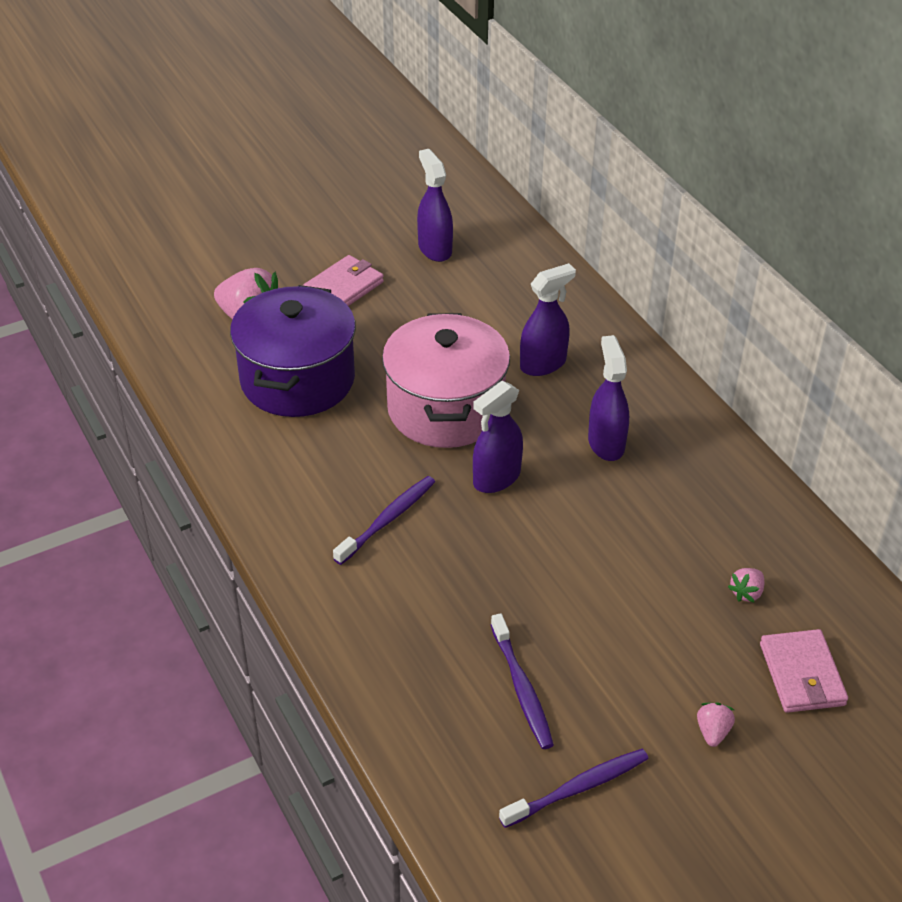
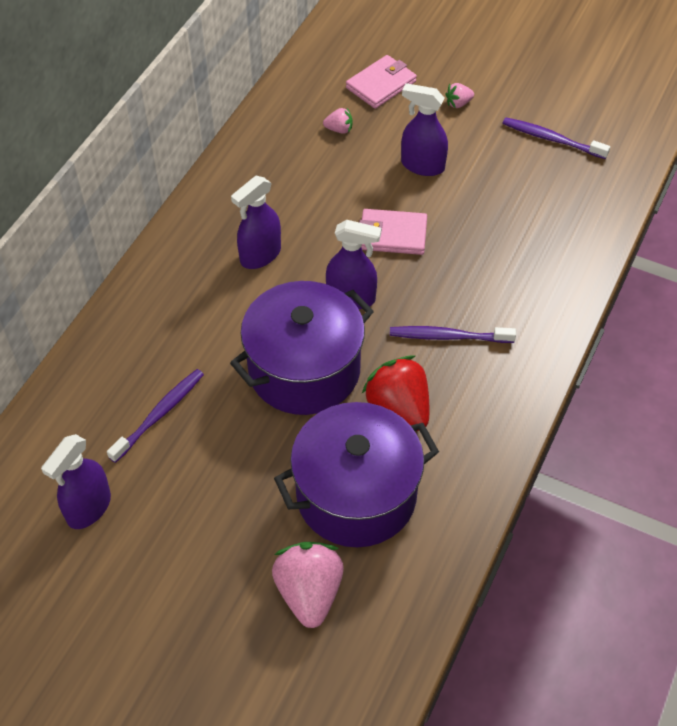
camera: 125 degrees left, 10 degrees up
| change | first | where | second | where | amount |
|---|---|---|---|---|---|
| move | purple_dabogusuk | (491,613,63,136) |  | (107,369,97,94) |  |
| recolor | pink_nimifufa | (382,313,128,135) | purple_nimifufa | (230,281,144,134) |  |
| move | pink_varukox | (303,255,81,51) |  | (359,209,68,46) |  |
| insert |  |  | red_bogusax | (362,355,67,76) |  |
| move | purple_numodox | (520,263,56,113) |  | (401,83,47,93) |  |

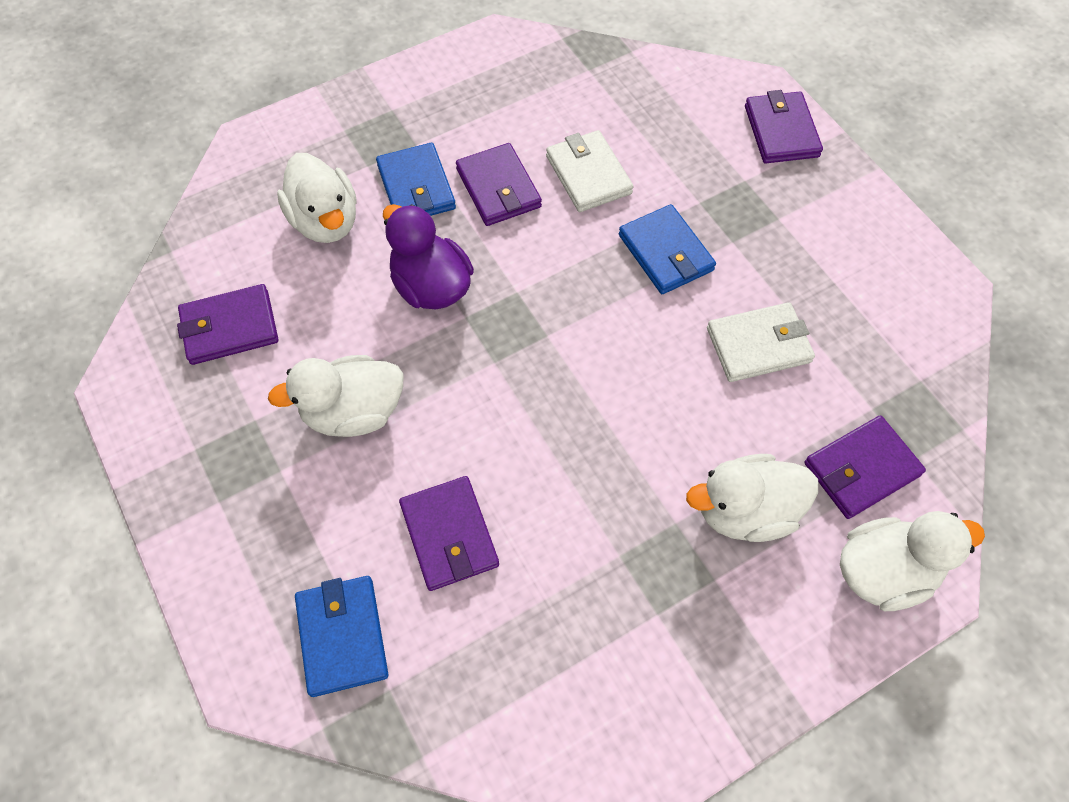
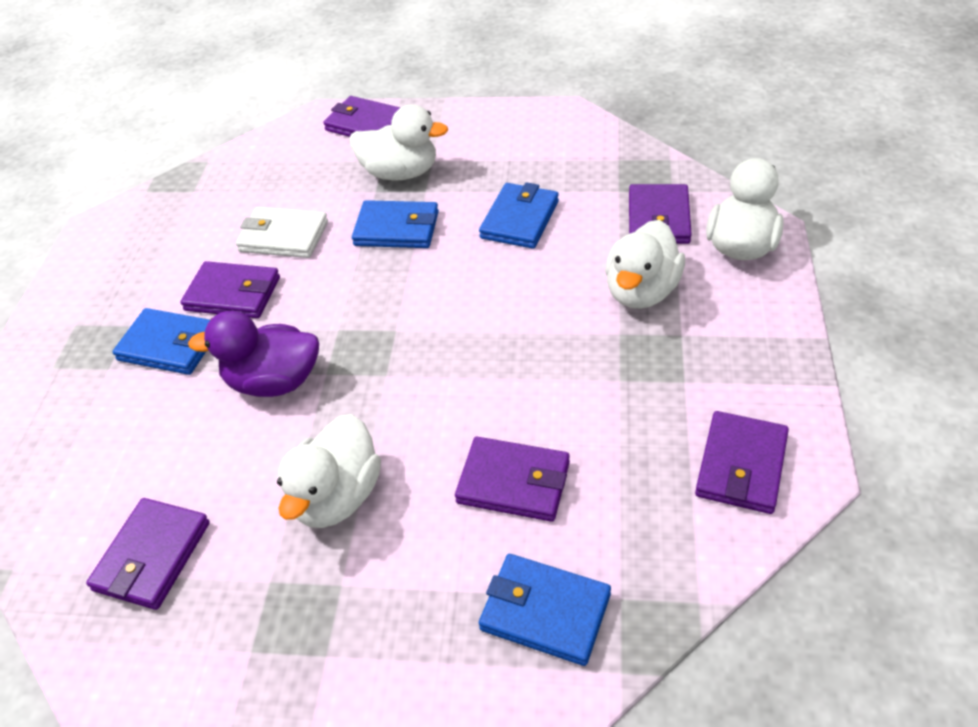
camera: 50 degrees left, 15 degrees down
| change | first | where | second | where | amount |
|---|---|---|---|---|---|
| move | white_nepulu | (277,153,80,90) |  | (349,104,99,76) |  |
| recolor | white_varukox | (707,302,108,80) | blue_varukox | (479,182,80,67) |  |
| insert |  |  | purple_varukox | (695,411,94,103) |  |

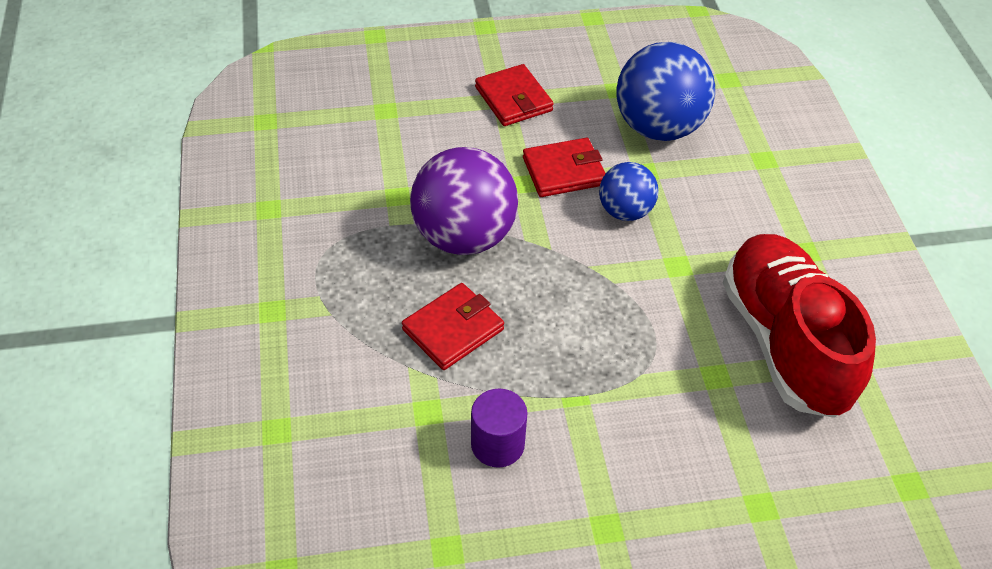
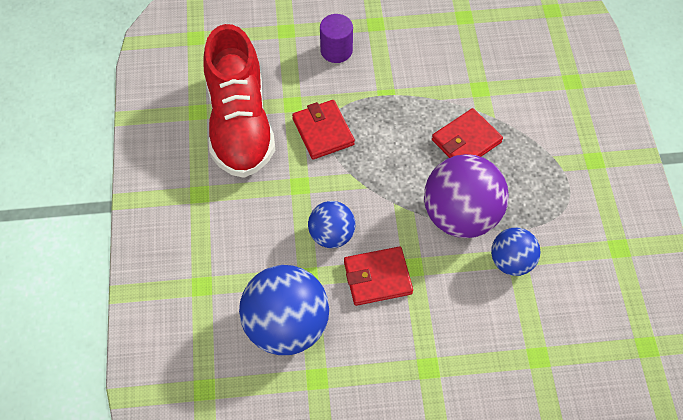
camera: 175 degrees left, 10 degrees up
| change | first | where | second | where | amount |
|---|---|---|---|---|---|
| move | red_varukox | (475,64,79,62) |  | (292,100,63,59) |  |
| move | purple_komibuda | (471,389,57,79) |  | (320,14,33,49) |  |
| insert |  |  | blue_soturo | (491,228,50,48) |  |

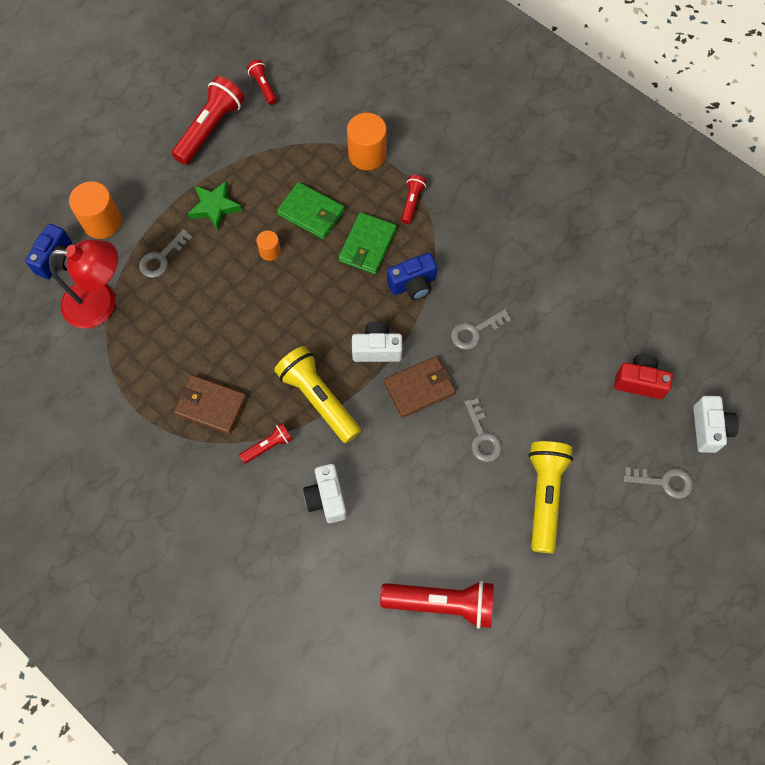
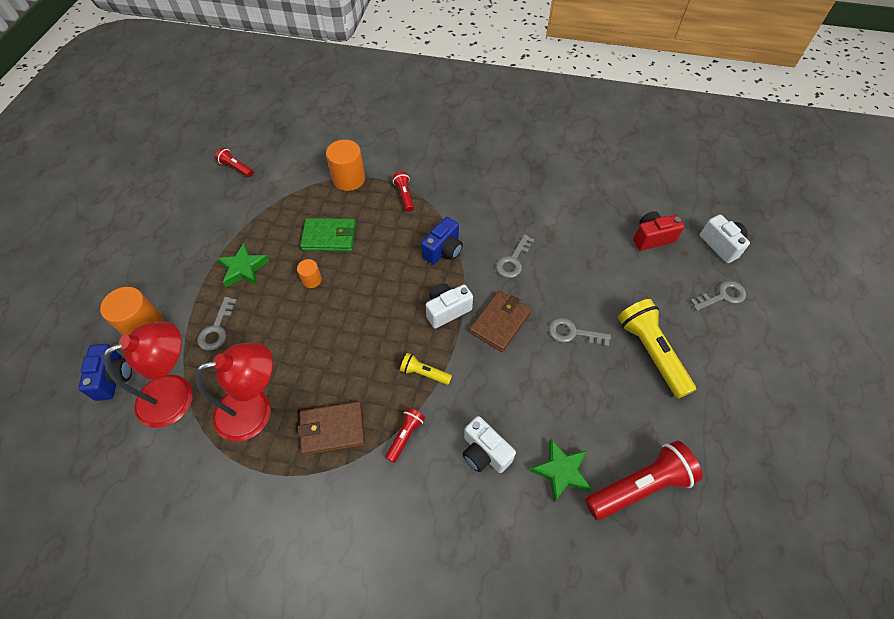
camera: 30 degrees left, 10 degrees down
| change | first | where | second | where | amount |
|---|---|---|---|---|---|
| insert |  |  | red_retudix | (195,342,78,100) |  |
| resize | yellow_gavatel | (274,346,87,97) |  | (400,353,52,32) | x0.51 |
| insert |  |  | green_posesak | (530,439,62,63) |  |
| rotate | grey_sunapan | (464,398,38,64) |  | (549,318,62,29) | 150 degrees clockwise |
| delete | red_gavatel | (171,76,74,89) |  |  |  |
| delete | green_varukox | (338,212,59,62) |  |  |  |

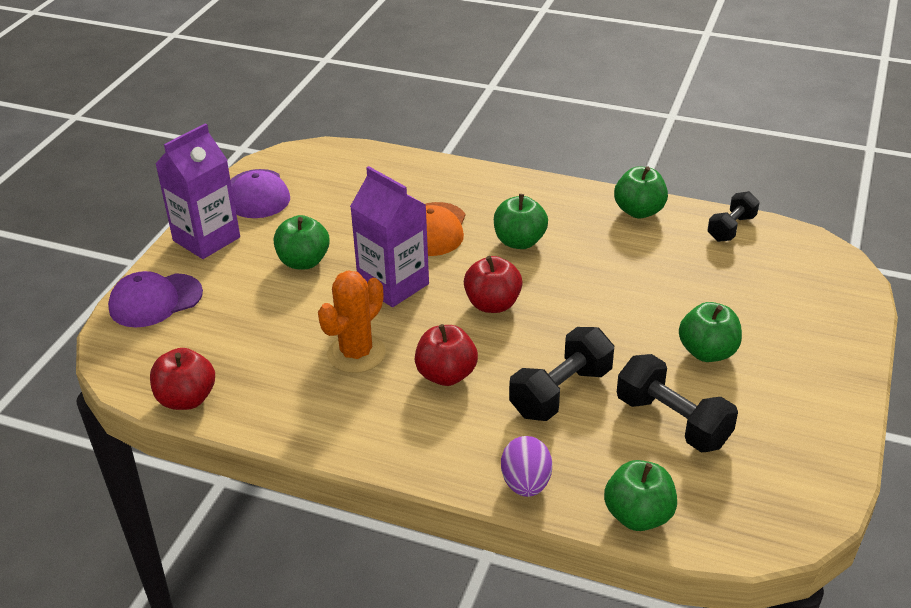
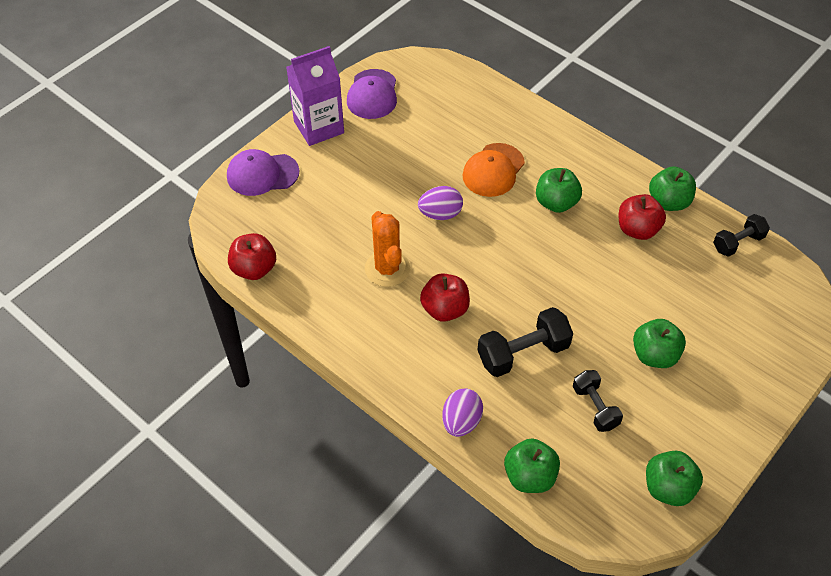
camera: 20 degrees right, 15 degrees up
| change | first | where | second | where | amount |
|---|---|---|---|---|---|
| rotate | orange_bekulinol | (318,270,68,103) |  | (365,211,45,76) | 75 degrees counterclockwise |
| replace | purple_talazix | (350,166,79,141) | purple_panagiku | (418,186,45,34) |  |
| resize | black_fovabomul | (617,354,121,98) |  | (573,370,50,62) | x0.65 |
| move | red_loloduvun | (464,256,59,57) |  | (619,194,47,46) |  |
| move | green_loloduvun | (274,215,56,54) |  | (646,451,57,55) |  |

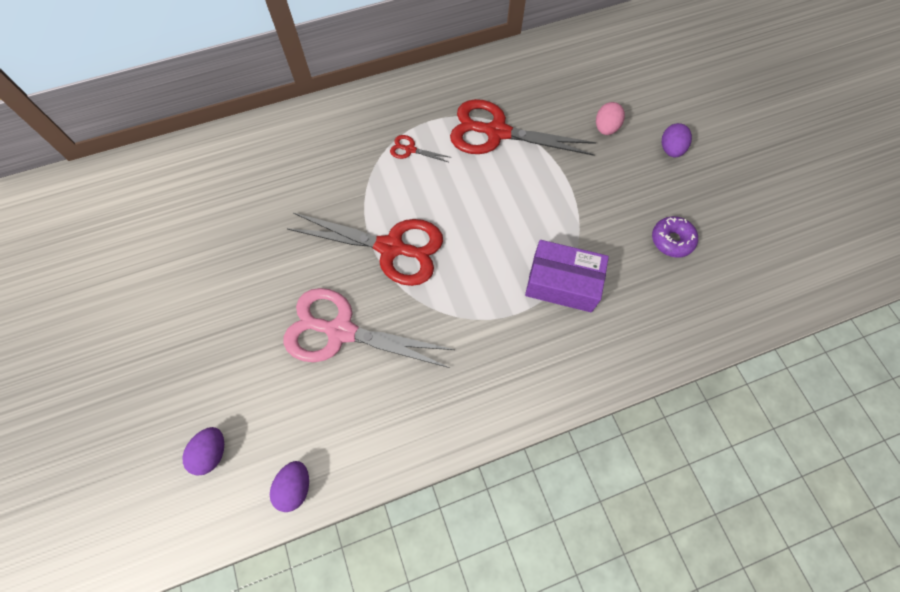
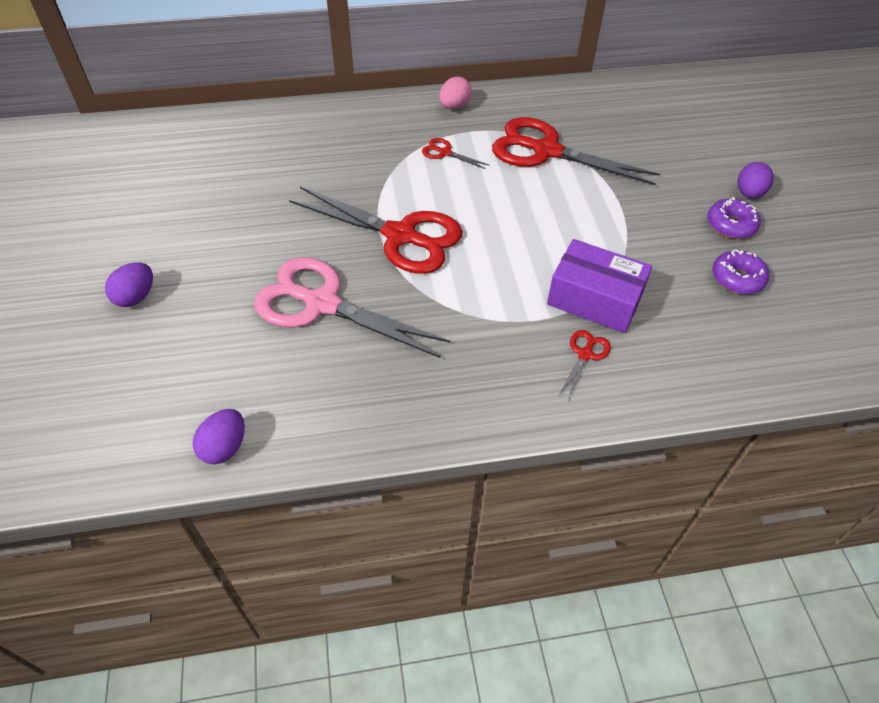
camera: 10 degrees right, 15 degrees down
| change | first | where | second | where | amount |
|---|---|---|---|---|---|
| move | purple_panagiku | (182,427,42,49) |  | (105,262,48,45) |  |
| move | pink_panagiku | (596,102,29,33) |  | (439,77,33,32) |  |
| insert |  |  | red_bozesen | (558,330,53,70) |  |
| insert |  |  | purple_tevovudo | (707,197,54,42) |  |

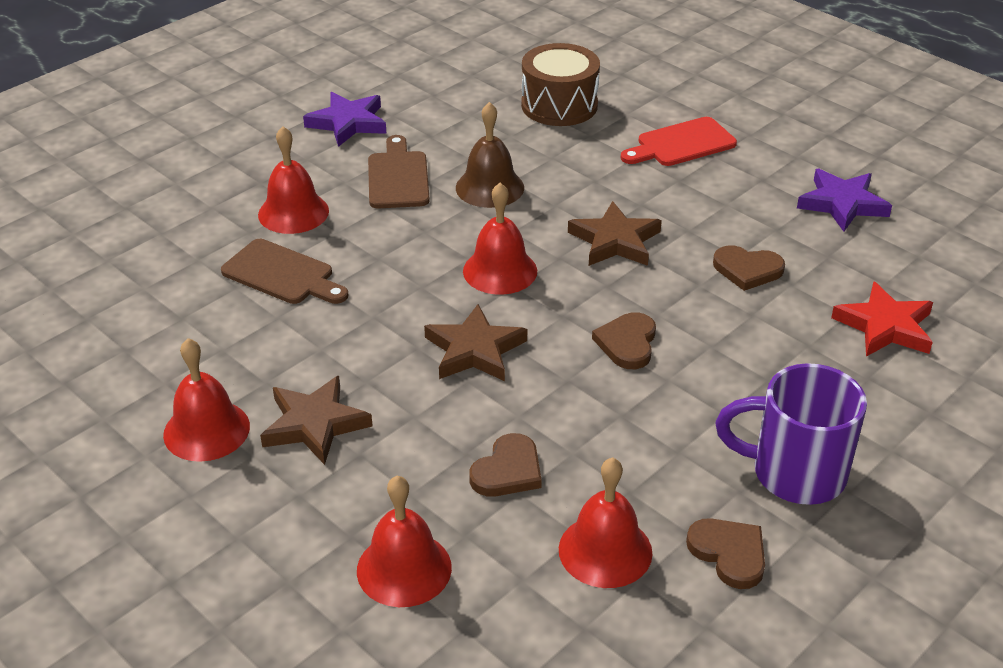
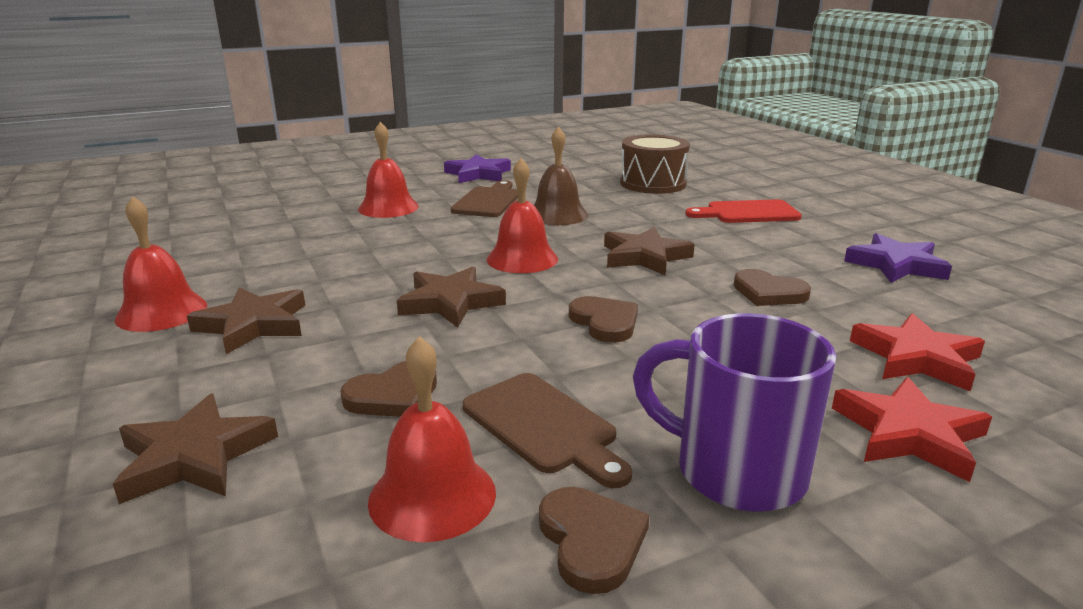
camera: 20 degrees right, 15 degrees down
| change | first | where | second | where | amount |
|---|---|---|---|---|---|
| replace | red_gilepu | (357,476,95,131) | brown_posesak | (113,394,165,110) |  |
| move | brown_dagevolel | (221,239,127,65) |  | (463,373,169,115) |  |
| rotate | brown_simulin | (592,312,64,57) |  | (569,296,69,47) | 120 degrees clockwise |
| insert |  |  | red_posesak | (832,377,160,105) |  |

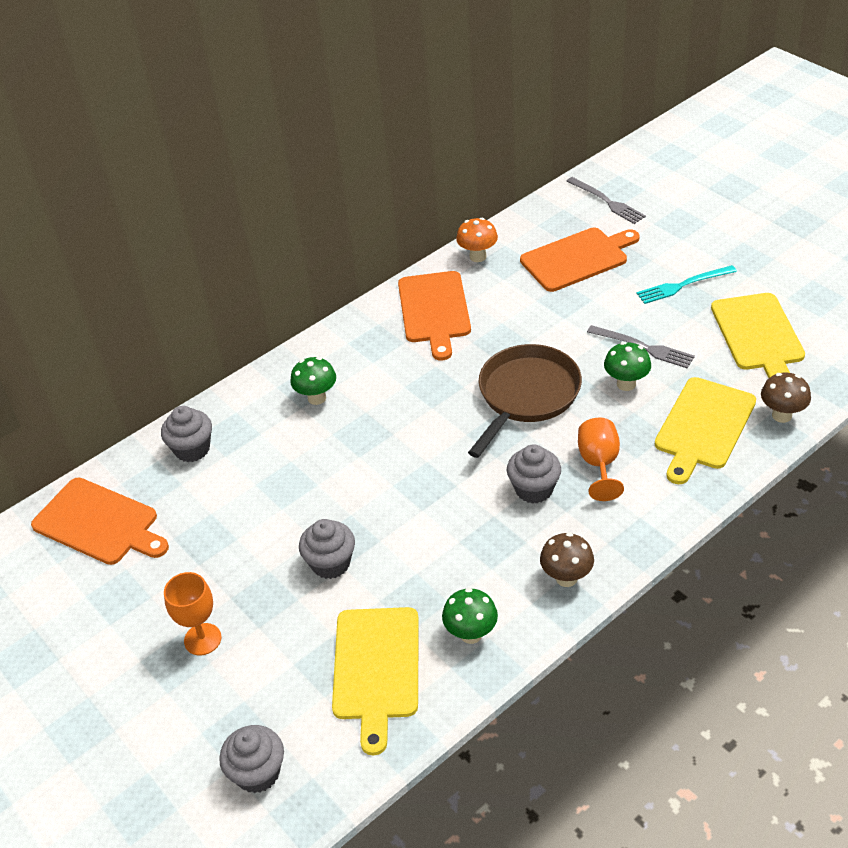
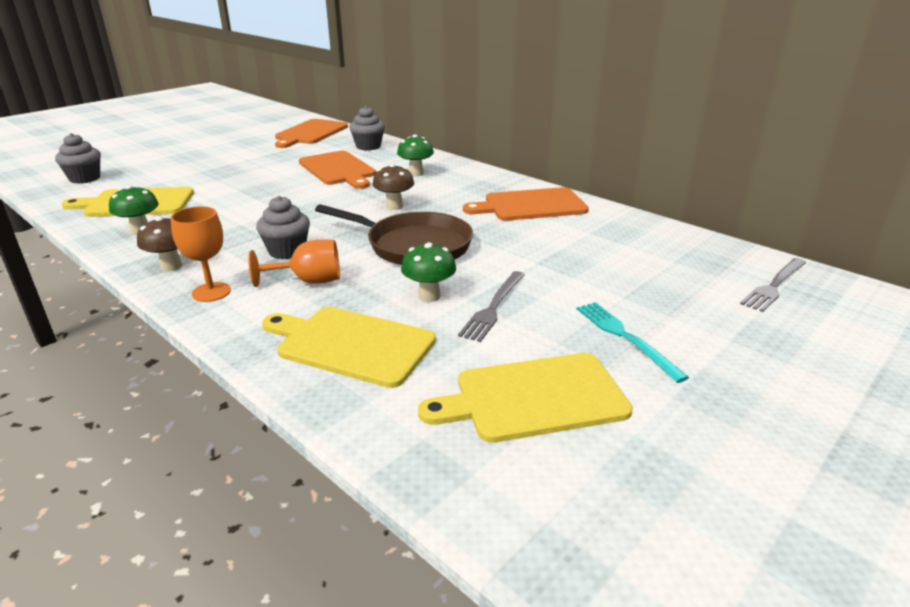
camera: 80 degrees right, 15 degrees down
| change | first | where | second | where | amount |
|---|---|---|---|---|---|
| move | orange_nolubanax | (164,572,57,83) |  | (171,206,60,96) |  |
| move | orange_dagevolel | (520,228,120,64) |  | (299,151,77,38) |  |
| move | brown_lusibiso | (761,373,50,50) |  | (373,163,41,47) |  |
| delete | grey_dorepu | (299,519,56,60) |  |  |  |
| delete | orange_lusibiso | (456,218,42,44) |  |  |  |

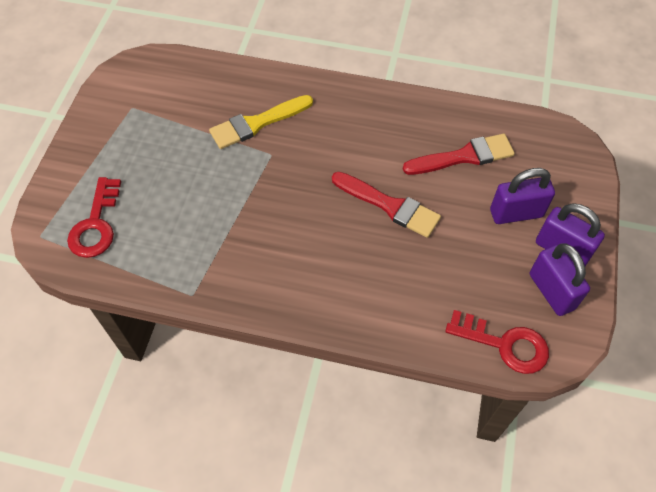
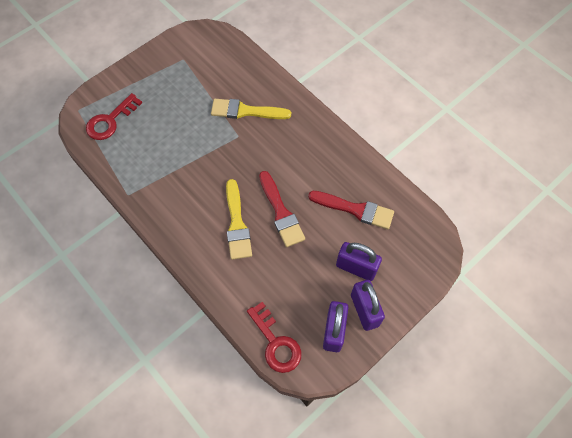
camera: 35 degrees right, 5 degrees up
| change | first | where | second | where | amount |
|---|---|---|---|---|---|
| insert |  |  | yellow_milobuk | (226,179,26,81) |  |

